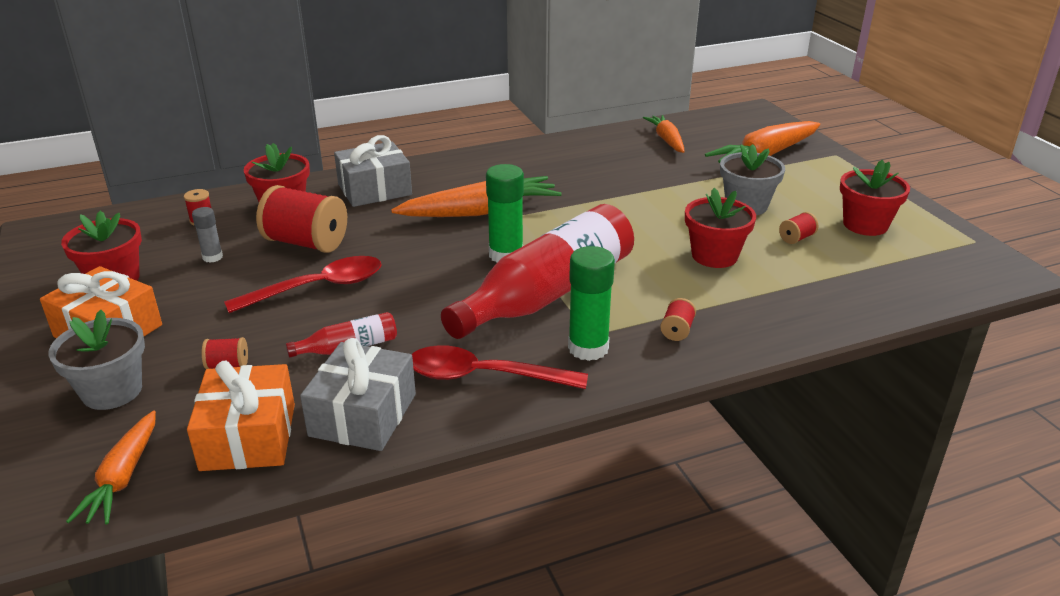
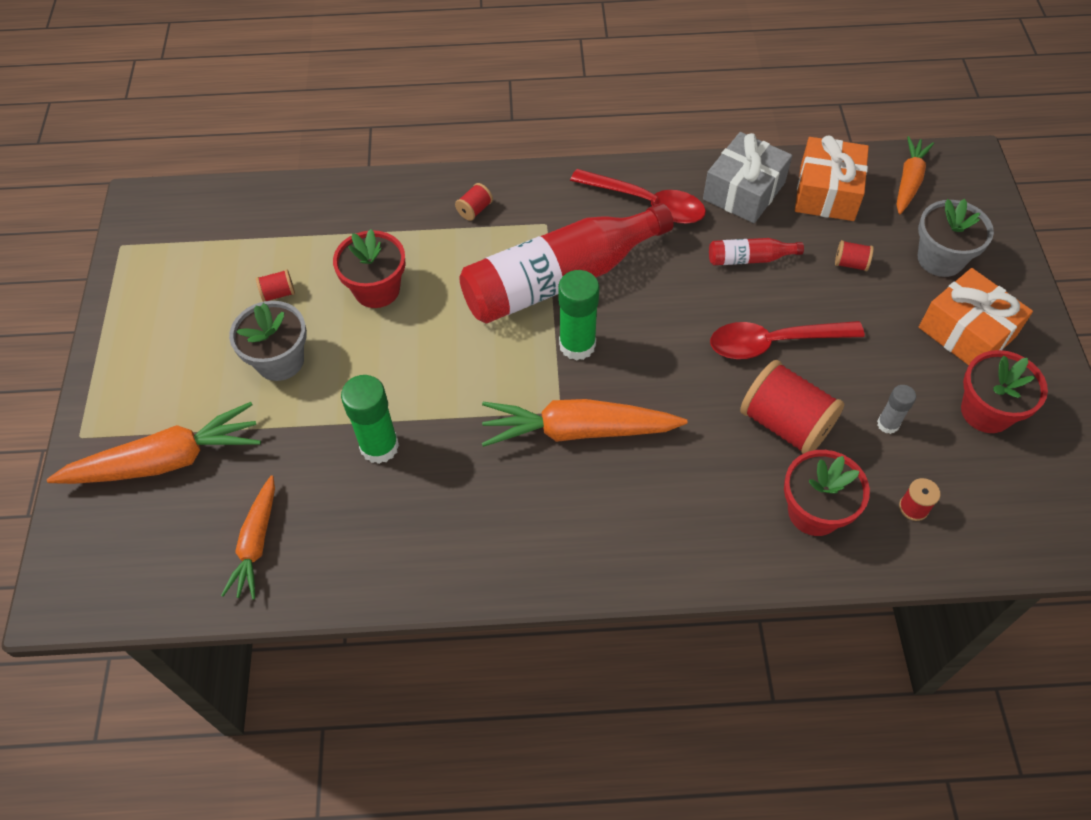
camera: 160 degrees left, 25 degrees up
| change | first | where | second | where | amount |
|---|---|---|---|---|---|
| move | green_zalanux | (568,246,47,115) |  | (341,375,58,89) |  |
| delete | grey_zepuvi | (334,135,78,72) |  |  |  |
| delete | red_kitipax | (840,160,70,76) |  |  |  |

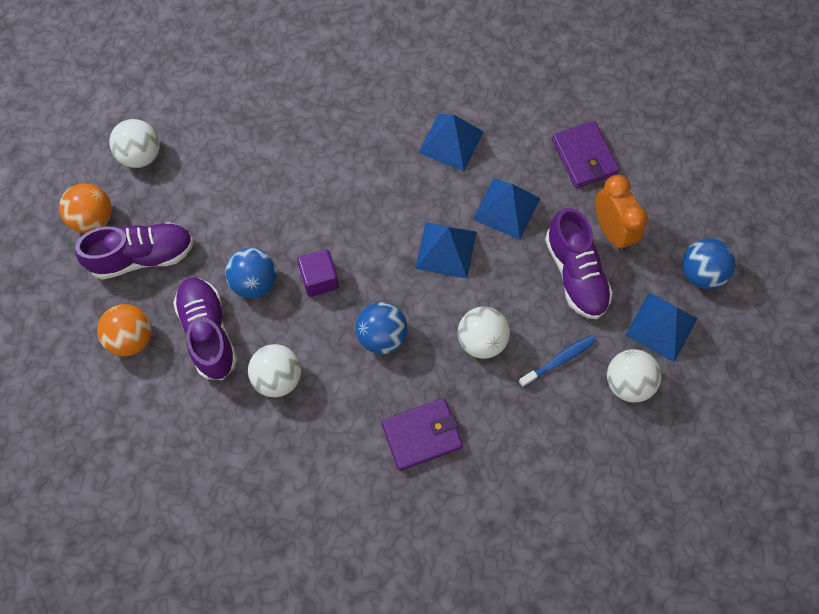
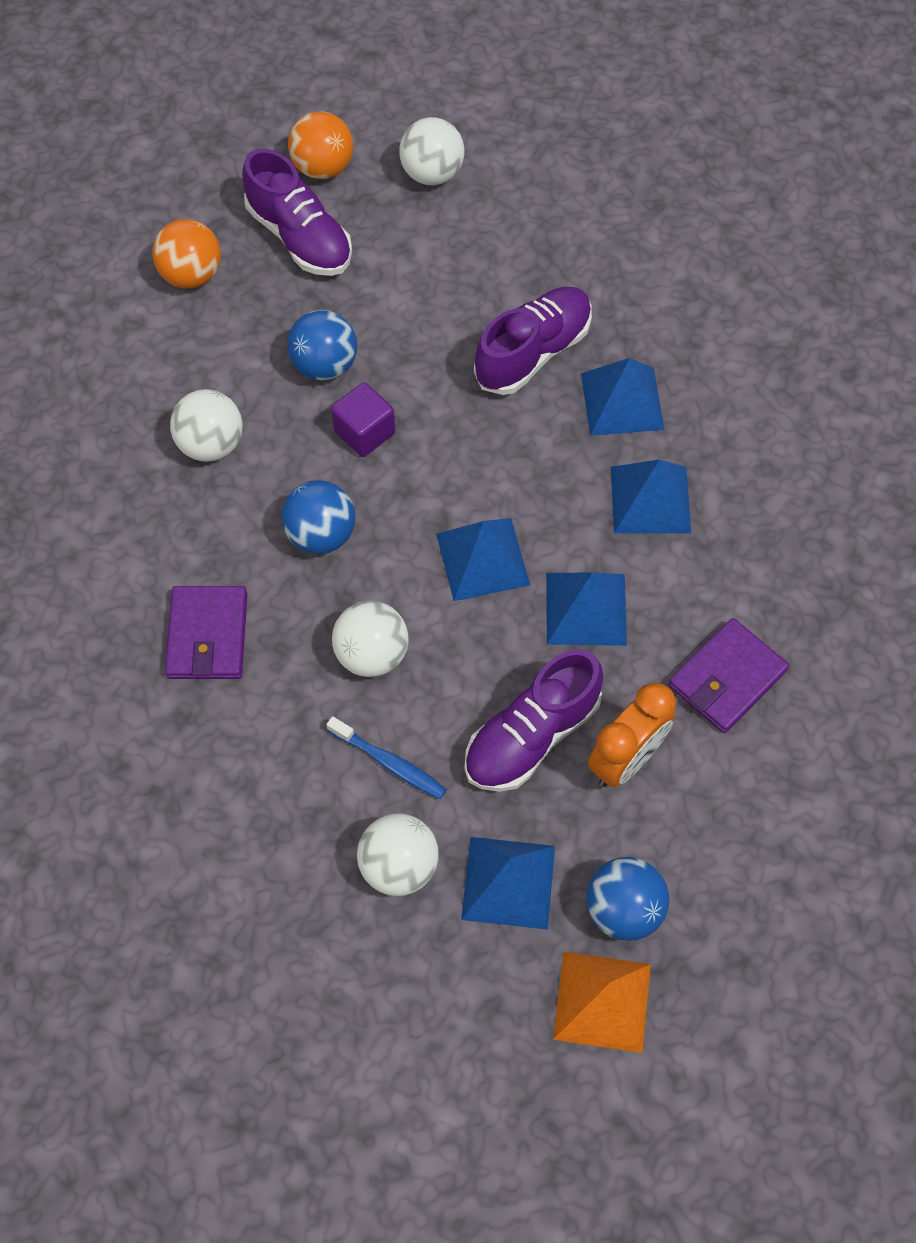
camera: 65 degrees right, 5 degrees down
| change | first | where | second | where | amount |
|---|---|---|---|---|---|
| rotate | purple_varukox | (381,398,82,73) |  | (165,586,82,93) | 45 degrees clockwise |
| move | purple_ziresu | (173,277,64,103) |  | (474,287,118,108) |  |
| insert |  |  | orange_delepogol | (553,951,98,102) |  |
| insert |  |  | blue_delepogol | (581,358,83,78) |  |

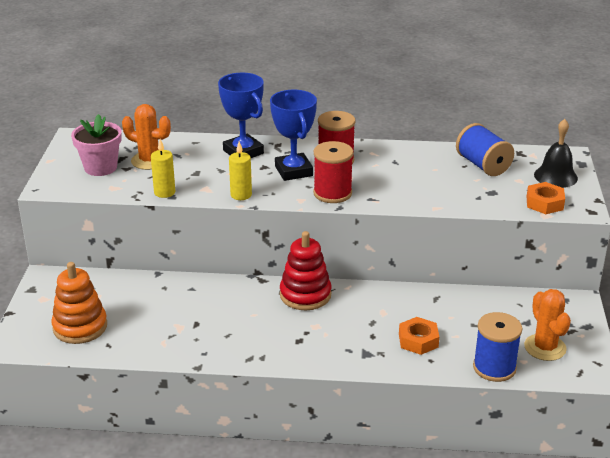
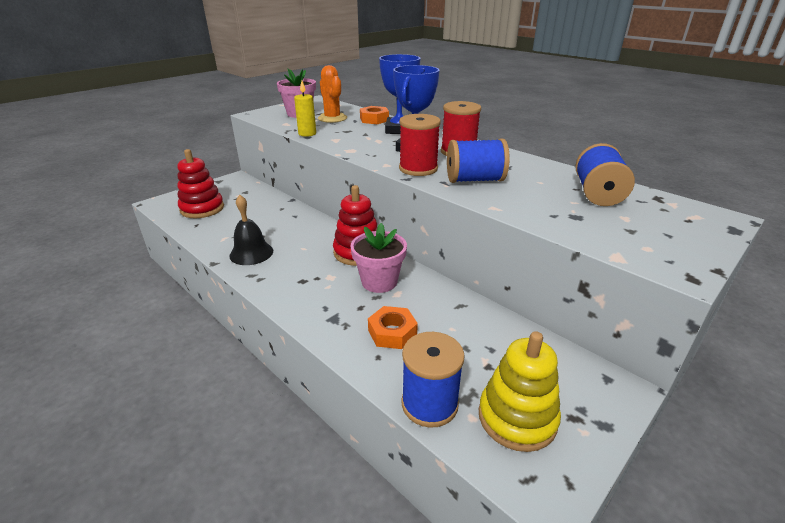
camera: 40 degrees right, 0 degrees up
| change | first | where | second | where | amount |
|---|---|---|---|---|---|
| recolor | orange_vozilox | (51,262,56,82) | red_vozilox | (177,149,47,69) |  |
| move | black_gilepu | (534,119,44,69) |  | (229,195,44,70) |  |
| insert |  |  | pink_kitipax | (350,223,57,70) |  |
| move | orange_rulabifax | (527,182,38,32) |  | (360,106,29,18) |  |
| insert |  |  | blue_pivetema | (447,139,63,44) |  |
| replace | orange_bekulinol | (524,289,47,72) | yellow_vozilox | (479,331,82,121) |  |
| delete | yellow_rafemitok | (229,141,23,59) |  |  |  |

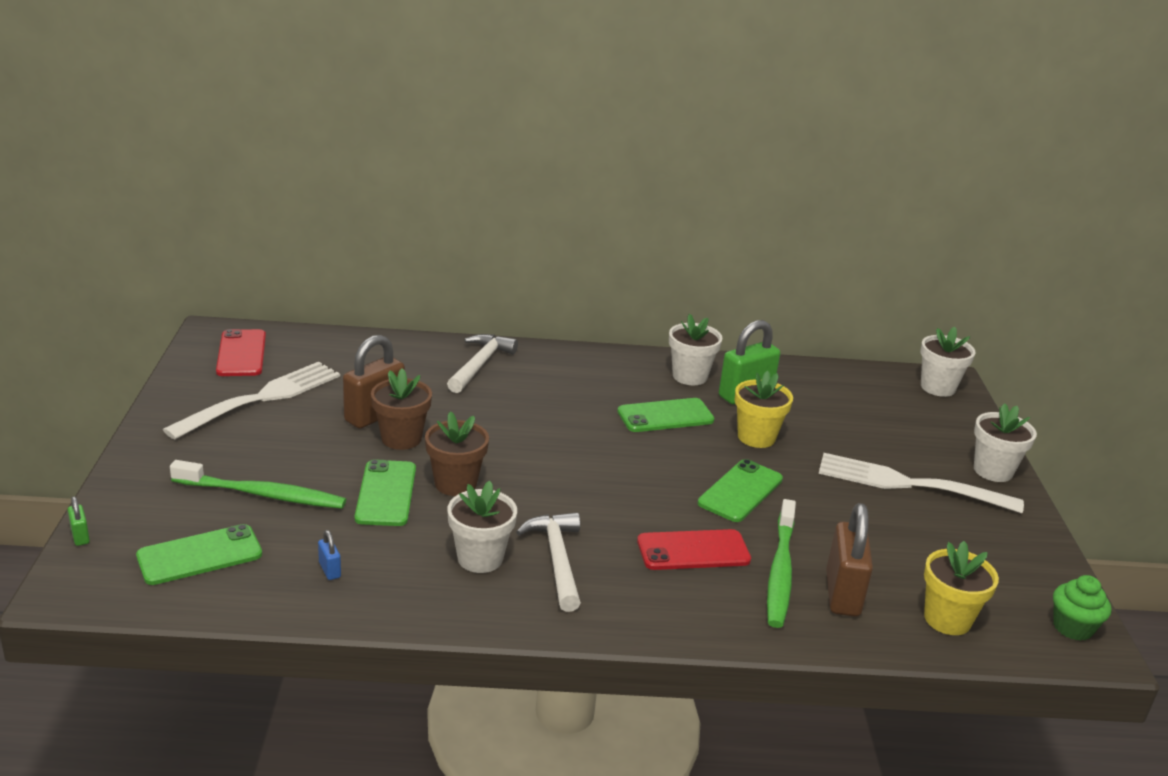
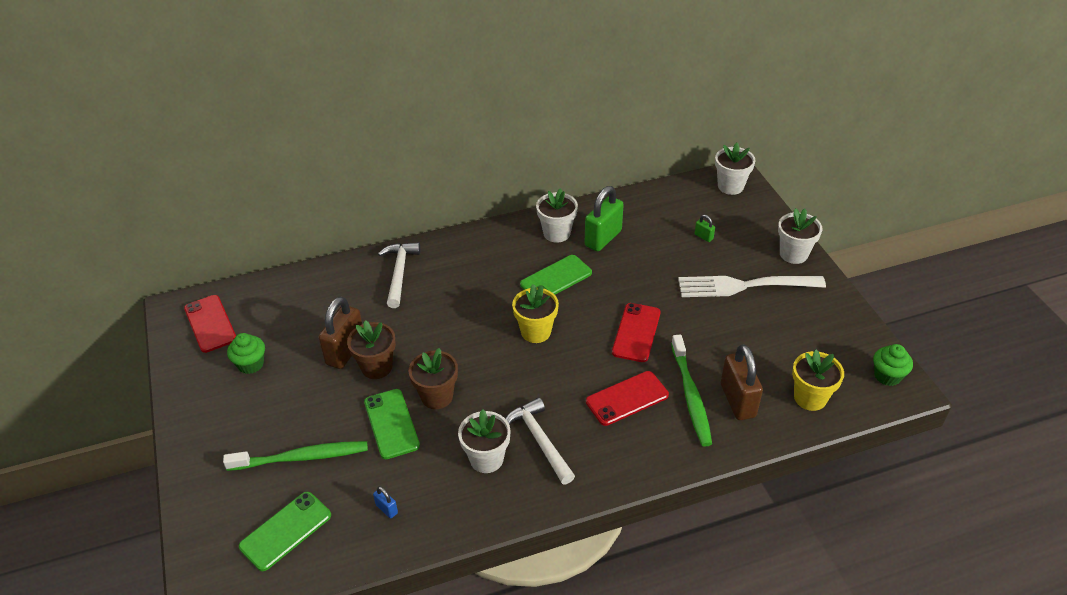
camera: 15 degrees left, 15 degrees up
| change | first | where | second | where | amount |
|---|---|---|---|---|---|
| replace | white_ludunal | (163,362,177,78) | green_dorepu | (227,333,38,41) |  |
| move | yellow_kitipax | (735,371,58,77) |  | (512,284,47,59) |  |
| recolor | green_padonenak | (698,459,85,63) | red_padonenak | (612,303,49,59) |  |
| move | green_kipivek | (68,496,22,50) |  | (695,215,20,27) |  |

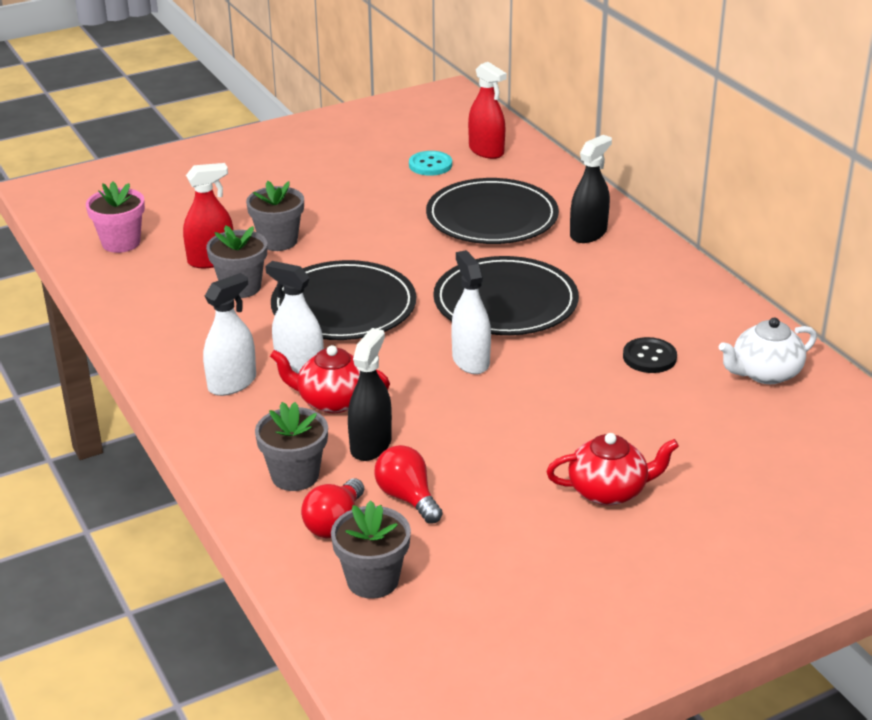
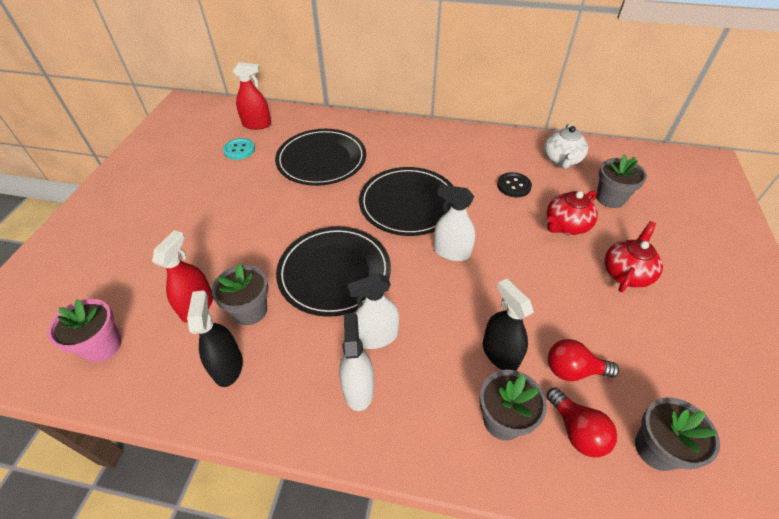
camera: 50 degrees left, 15 degrees up
| change | first | where | second | where | amount |
|---|---|---|---|---|---|
| move | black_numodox | (570,135,42,108) |  | (187,290,56,97) |  |
| move | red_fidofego | (270,345,120,68) |  | (547,191,51,44) |  |
| move | grey_kitipax | (246,181,58,70) |  | (596,154,51,54) |  |

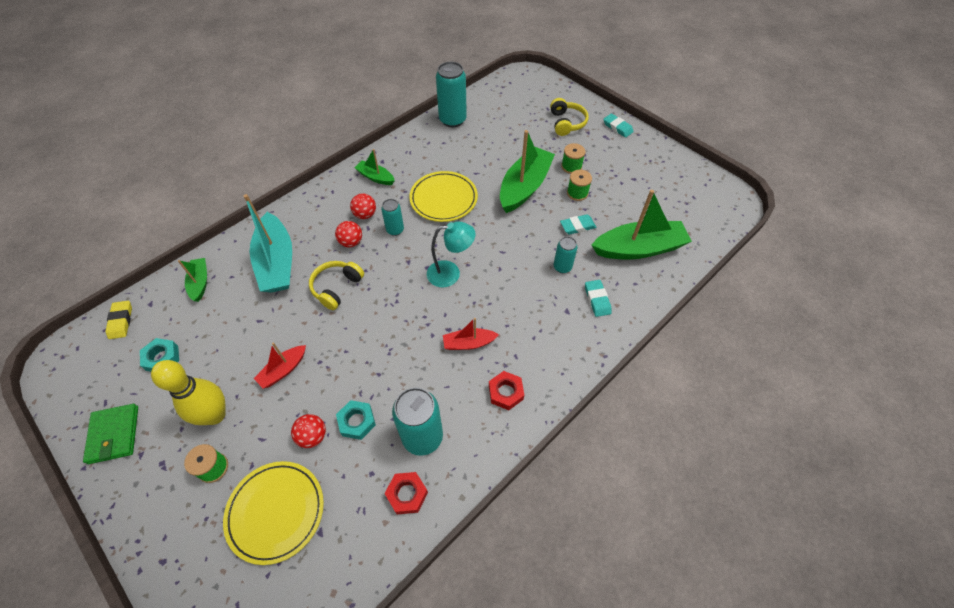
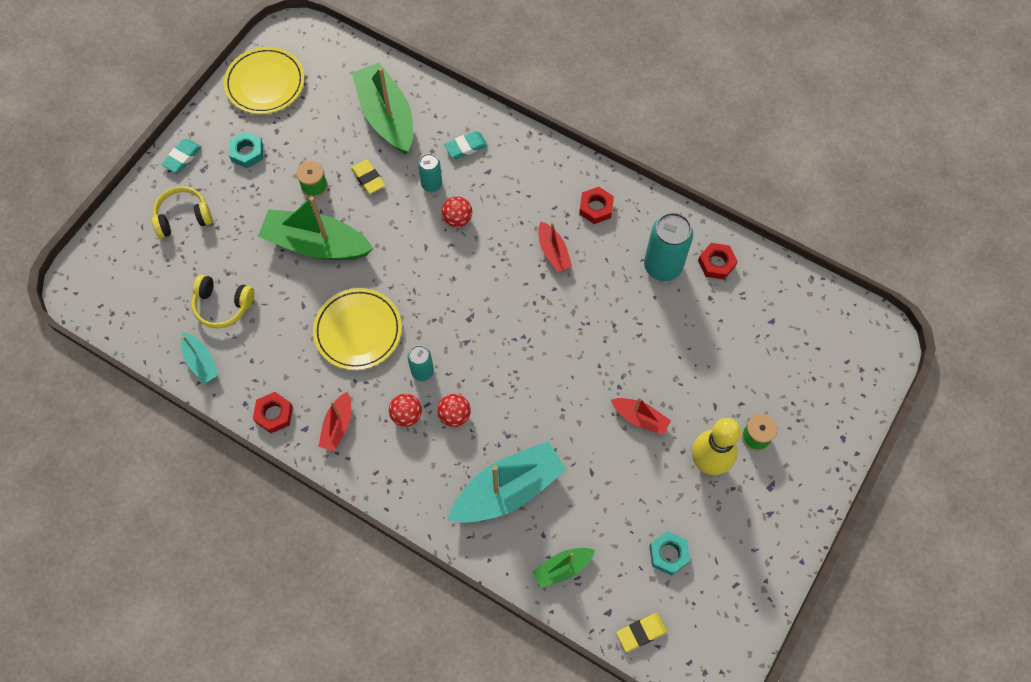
camera: 105 degrees left, 10 degrees up
| change | first | where | second | where | amount |
|---|---|---|---|---|---|
| replace | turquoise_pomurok | (436,62,31,65) | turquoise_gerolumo | (181,333,38,51) |  |
| move | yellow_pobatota | (309,261,55,49) |  | (192,274,62,55) |  |
| move | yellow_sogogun | (223,461,101,104) |  | (224,47,81,67) |  |
| move | turquoise_rulabifax | (336,400,40,40) |  | (229,132,34,36) |  |
| insert |  |  | red_rulabifax | (253,392,40,41) |  |
| recolor | green_gerolumo | (355,149,40,36) | red_gerolumo | (318,391,33,60) |  |
| recolor | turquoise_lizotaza | (560,214,36,21) | yellow_lizotaza | (351,160,34,34) |  |
| move | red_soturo | (291,414,35,34) |  | (442,196,30,31) |  |
| delete | green_varukox | (83,404,55,60) |  |  |  |
| delete | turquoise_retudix | (427,221,48,66) |  |  |  |
| delete | green_pivetema | (561,143,25,31) |  |  |  |

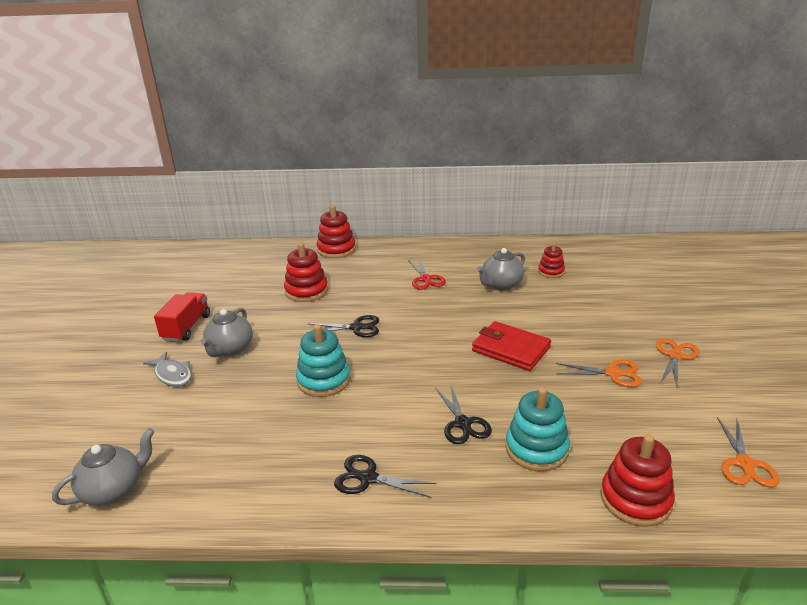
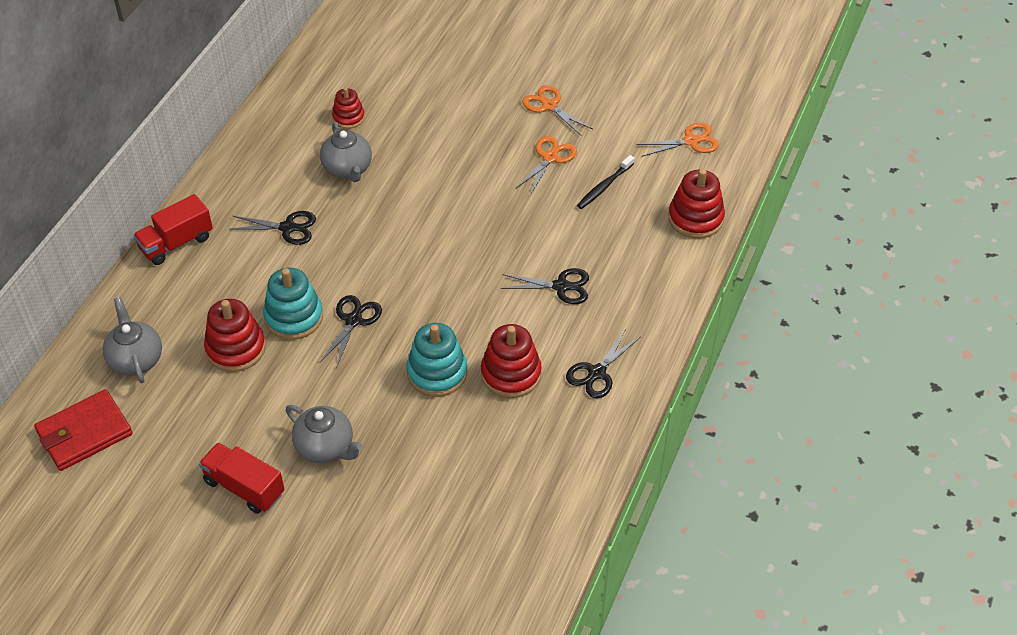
camera: 70 degrees left, 20 degrees up
| change | first | where | second | where | amount |
|---|---|---|---|---|---|
| move | red_varukox | (472,321,79,50) |  | (34,389,99,82) |  |
| move | grey_fidofego | (52,428,103,78) |  | (102,297,60,86) |  |
| insert |  |  | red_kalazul | (133,194,80,71) |  |
| recolor | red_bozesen | (408,257,38,33) | black_bozesen | (231,211,85,34) |  |
| move | turquoise_vozilox | (505,387,65,84) |  | (263,268,60,72) |  |
| move | red_vozilox | (317,205,39,53) |  | (481,324,61,74) |  |
| insert |  |  | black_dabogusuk | (577,155,57,54) |  |
| rotate | orange_bozesen | (717,417,62,70) |  | (636,123,83,34) | 45 degrees counterclockwise |
| delete | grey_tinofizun | (143,352,49,35) |  |  |  |

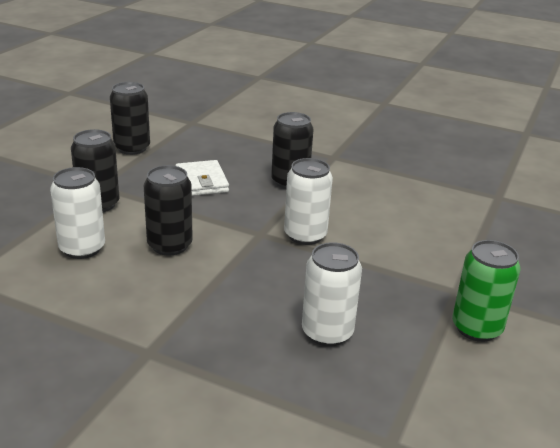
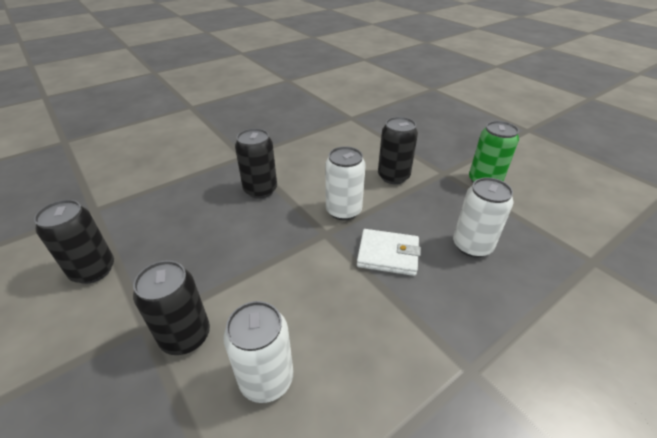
camera: 60 degrees left, 10 degrees up
| change | first | where | second | where | amount |
|---|---|---|---|---|---|
| move | white_varukox | (176,160,53,36) |  | (357,229,64,47) |  |
| move | black_pomurok | (144,165,49,91) |  | (378,117,40,67) |  |

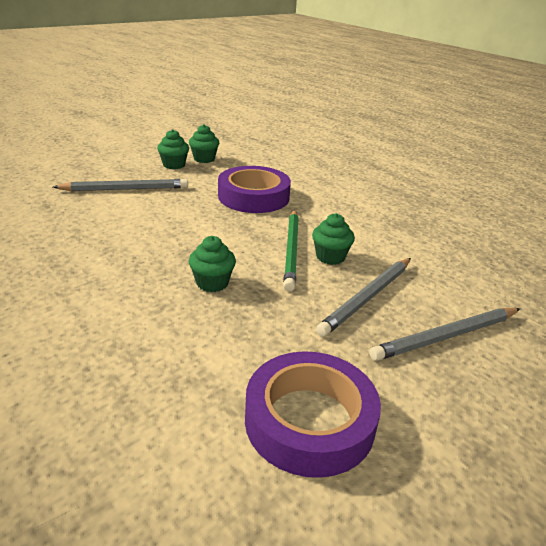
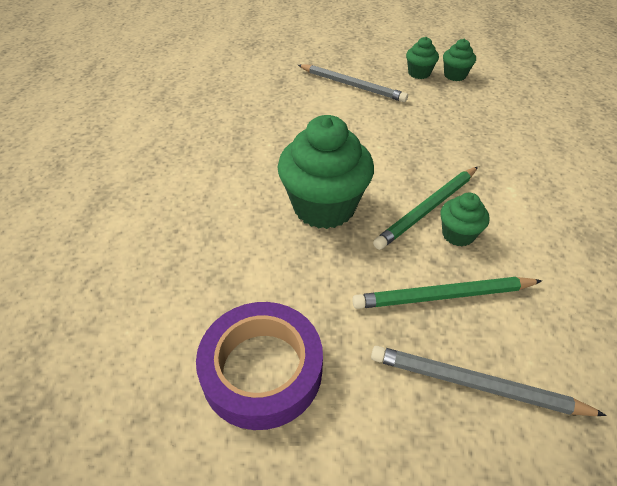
camera: 45 degrees right, 15 degrees up
| change | first | where | second | where | amount |
|---|---|---|---|---|---|
| resize | green_dorepu | (189,236,47,56) |  | (278,115,96,114) | x2.04 |
| recolor | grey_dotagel | (316,258,95,79) | green_dotagel | (352,277,190,32) |  |
| delete | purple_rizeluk | (218,166,73,47) |  |  |  |

